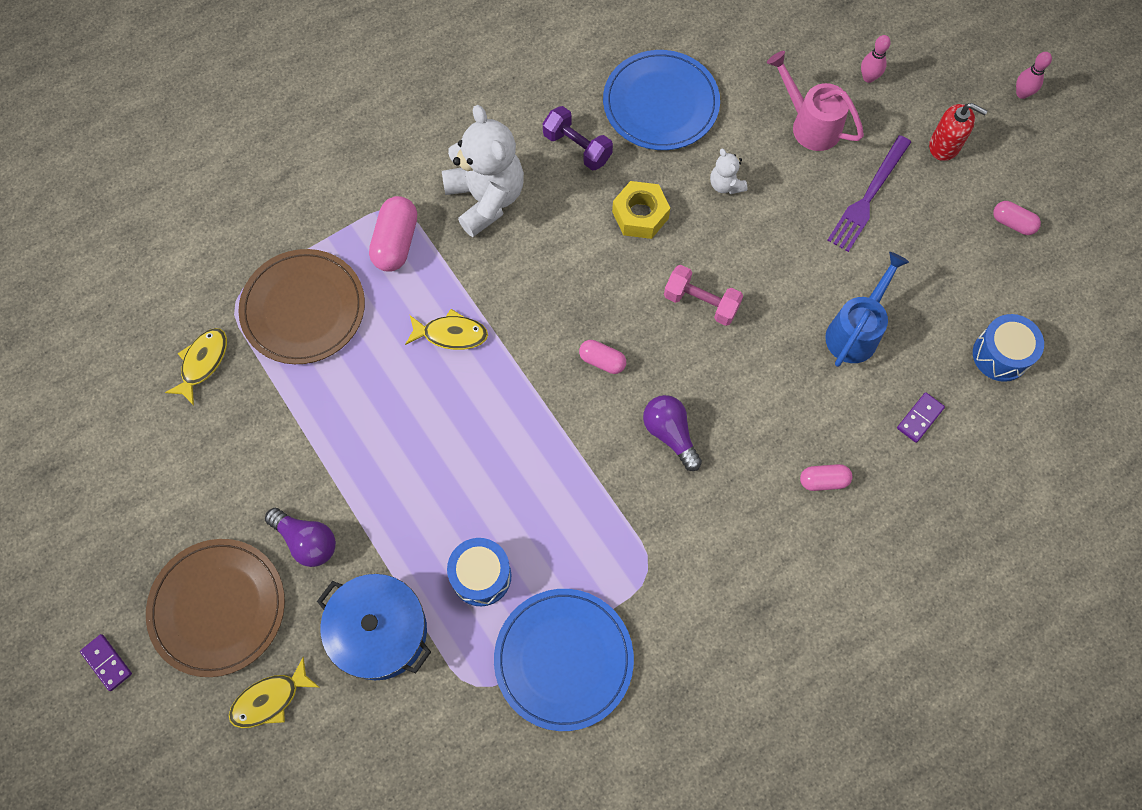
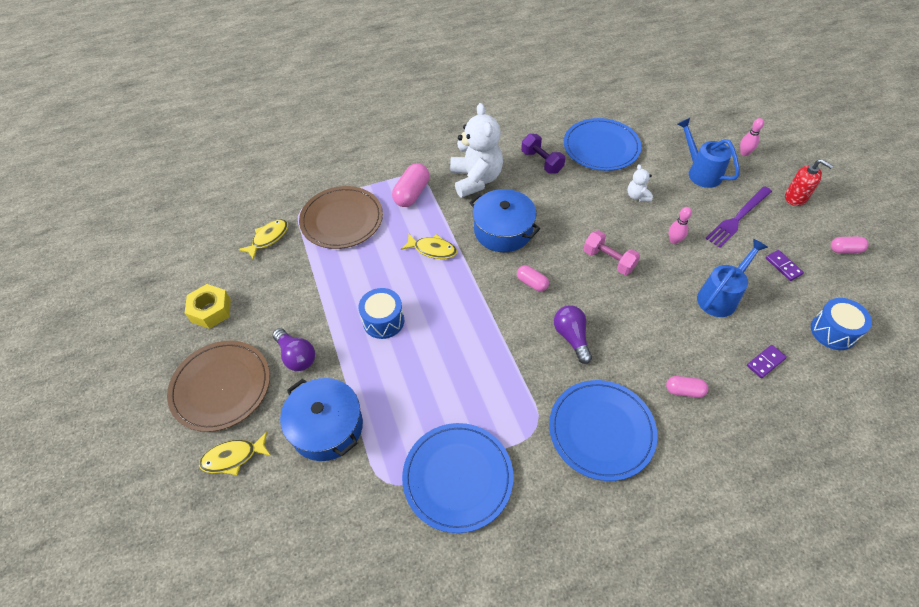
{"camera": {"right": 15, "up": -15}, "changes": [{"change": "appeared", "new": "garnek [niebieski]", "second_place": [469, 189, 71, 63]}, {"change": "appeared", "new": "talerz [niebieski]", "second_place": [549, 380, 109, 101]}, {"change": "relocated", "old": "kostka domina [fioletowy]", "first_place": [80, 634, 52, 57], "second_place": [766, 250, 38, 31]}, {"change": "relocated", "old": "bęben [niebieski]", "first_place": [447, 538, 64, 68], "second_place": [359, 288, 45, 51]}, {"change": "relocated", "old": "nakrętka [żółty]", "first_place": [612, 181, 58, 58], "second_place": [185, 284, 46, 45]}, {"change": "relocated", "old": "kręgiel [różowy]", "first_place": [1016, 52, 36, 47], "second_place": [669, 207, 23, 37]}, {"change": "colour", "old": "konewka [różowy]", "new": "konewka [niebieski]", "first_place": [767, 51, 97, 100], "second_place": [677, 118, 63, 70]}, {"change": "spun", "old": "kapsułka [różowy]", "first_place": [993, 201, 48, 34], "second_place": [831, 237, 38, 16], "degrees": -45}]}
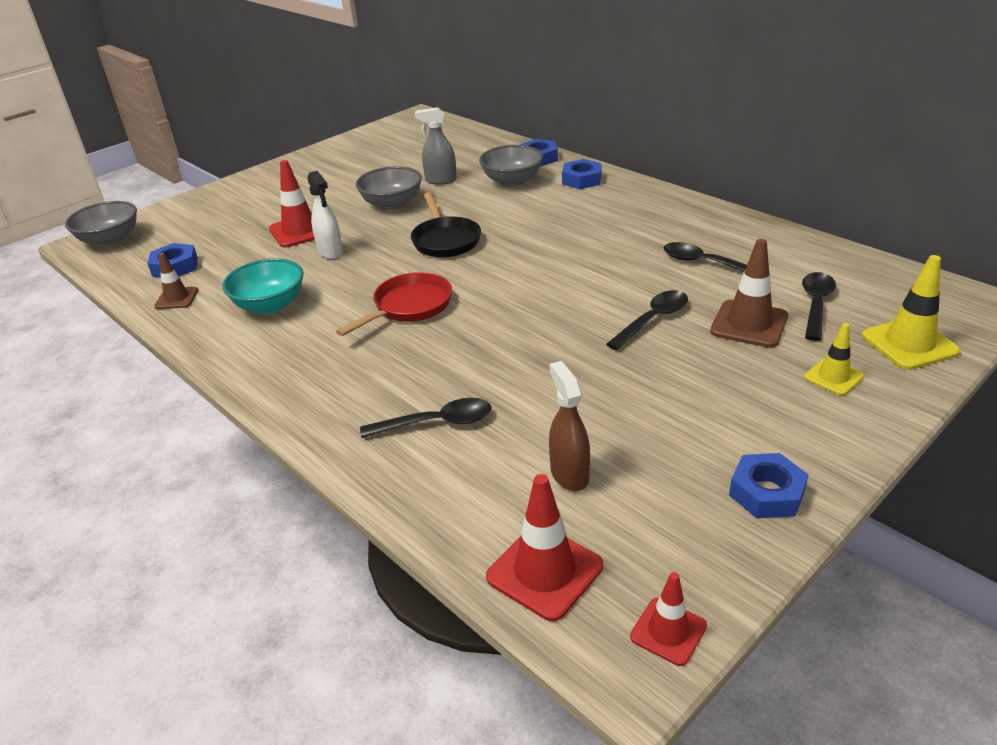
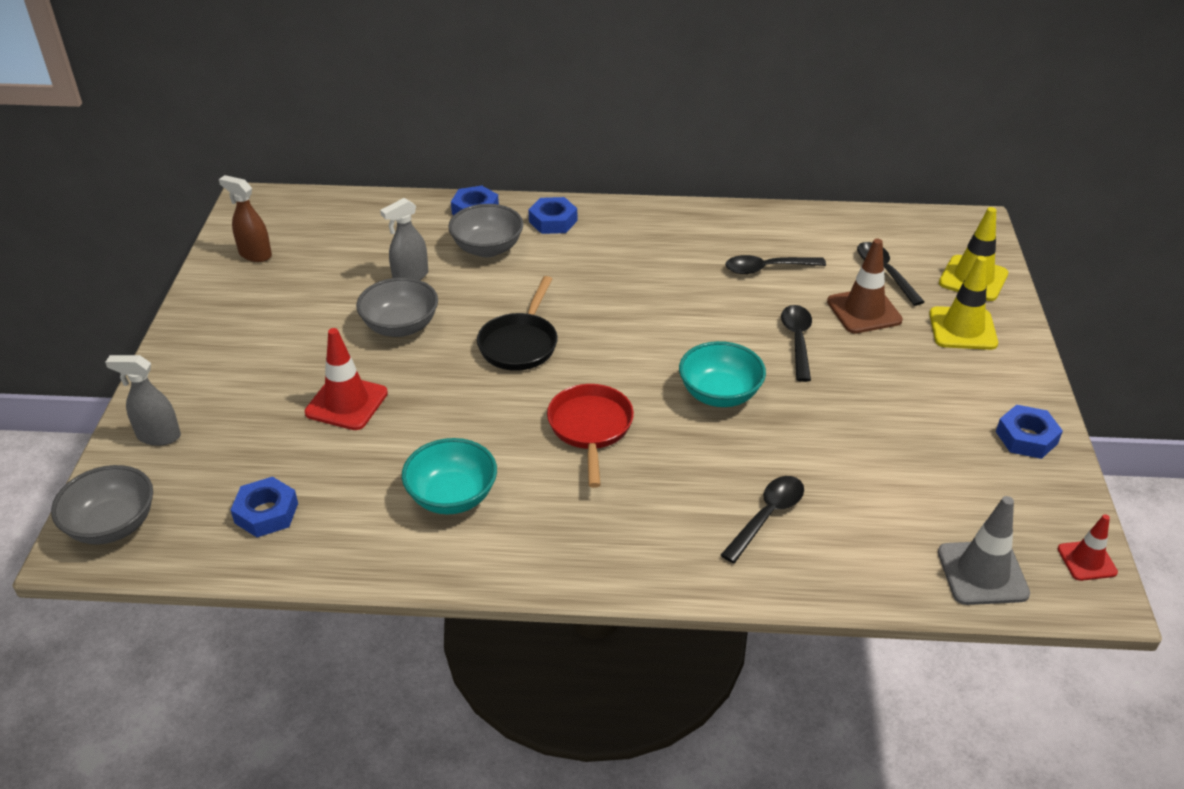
{"camera": {"right": -45, "up": 5}, "changes": [{"change": "missing", "old": "pachołek [brązowy]", "first_place": [154, 253, 44, 56]}, {"change": "missing", "old": "spryskiwacz [biały]", "first_place": [307, 171, 36, 88]}, {"change": "appeared", "new": "spryskiwacz [szary]", "second_place": [105, 355, 76, 91]}, {"change": "appeared", "new": "miska [turkusowy]", "second_place": [679, 341, 87, 66]}, {"change": "relocated", "old": "spryskiwacz [brązowy]", "first_place": [549, 361, 41, 130], "second_place": [219, 175, 53, 87]}, {"change": "colour", "old": "pachołek [czerwony]", "new": "pachołek [szary]", "first_place": [486, 474, 117, 147], "second_place": [938, 496, 92, 109]}, {"change": "spun", "old": "patelnia [czarny]", "first_place": [411, 192, 70, 65], "second_place": [477, 276, 81, 95], "degrees": 75}, {"change": "size", "old": "pachołek [żółty]", "first_place": [804, 323, 60, 73], "second_place": [929, 256, 69, 94], "factor": 1.62}]}
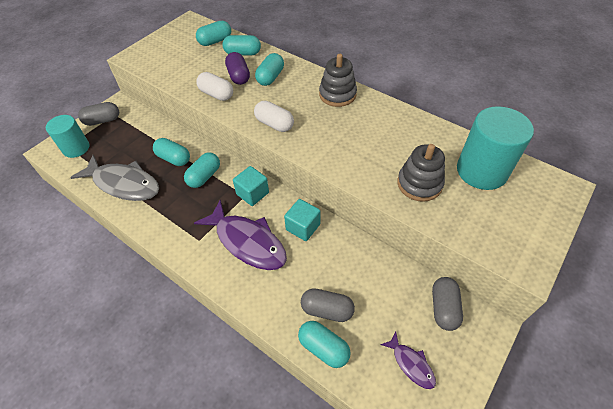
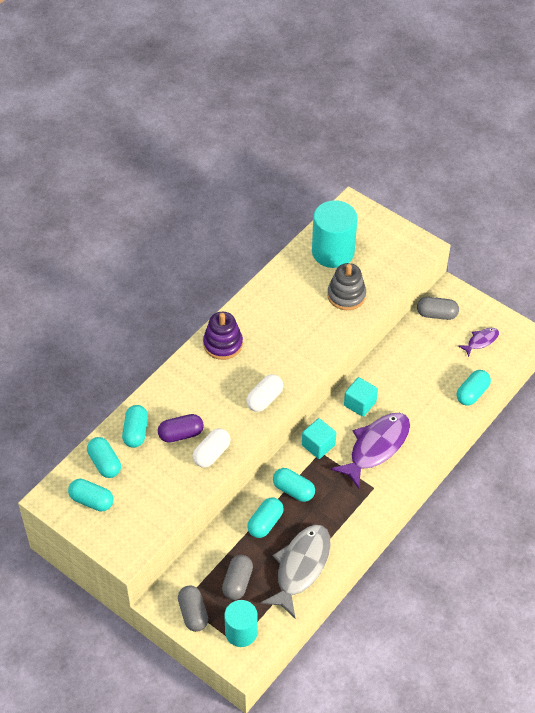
{"camera": {"right": -90, "up": 0}, "changes": [{"change": "relocated", "old": "kapsułka [turkusowy]", "first_place": [255, 53, 29, 33], "second_place": [68, 479, 45, 32]}, {"change": "relocated", "old": "kapsułka [szary]", "first_place": [301, 288, 54, 34], "second_place": [222, 555, 31, 45]}, {"change": "colour", "old": "zabawka nakładanka [szary]", "new": "zabawka nakładanka [fioletowy]", "first_place": [319, 54, 38, 53], "second_place": [203, 312, 40, 48]}]}
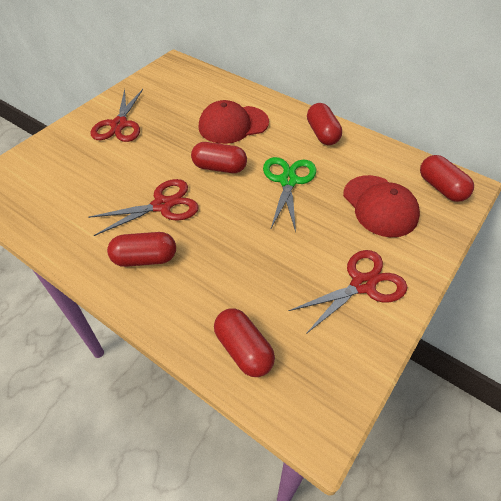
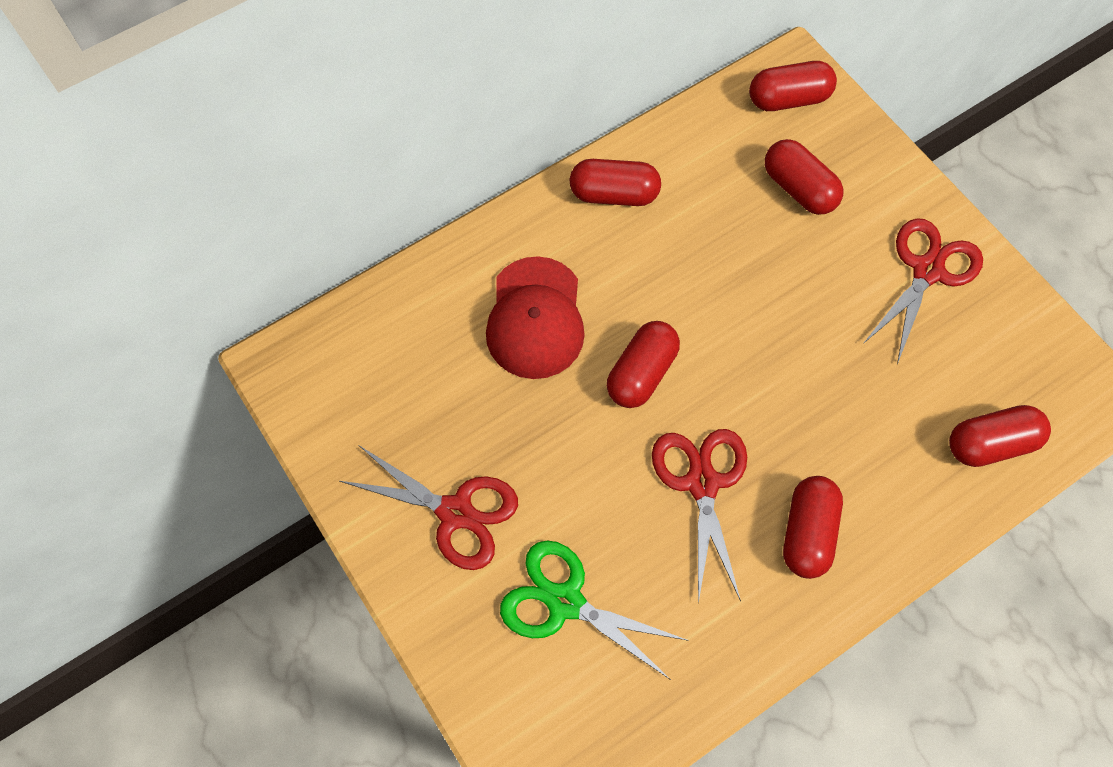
{"camera": {"right": -70, "up": 15}, "changes": [{"change": "relocated", "old": "nożyczki [zielony]", "first_place": [263, 157, 53, 75], "second_place": [500, 540, 189, 140]}, {"change": "exchanged", "old": "czapka [czerwony]", "new": "kapsułka [czerwony]", "first_place": [343, 175, 77, 62], "second_place": [765, 139, 78, 76]}, {"change": "spun", "old": "nożyczki [czerwony]", "first_place": [289, 250, 118, 84], "second_place": [863, 218, 120, 146], "degrees": 45}]}
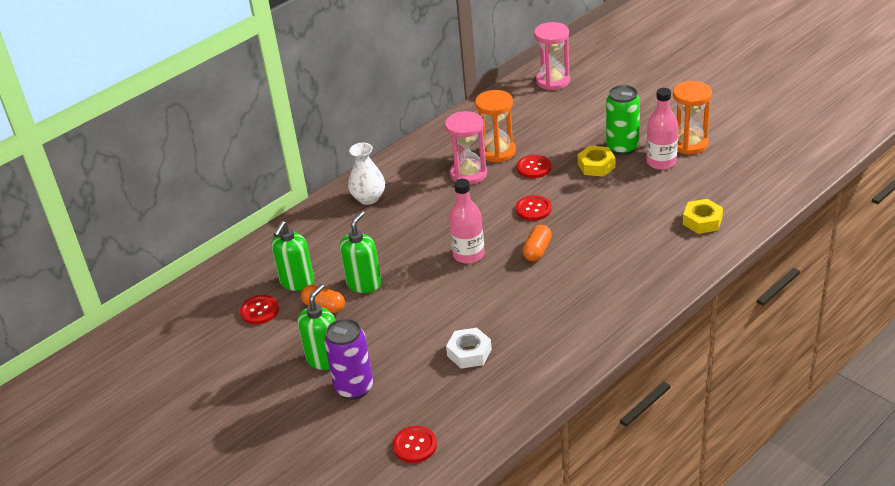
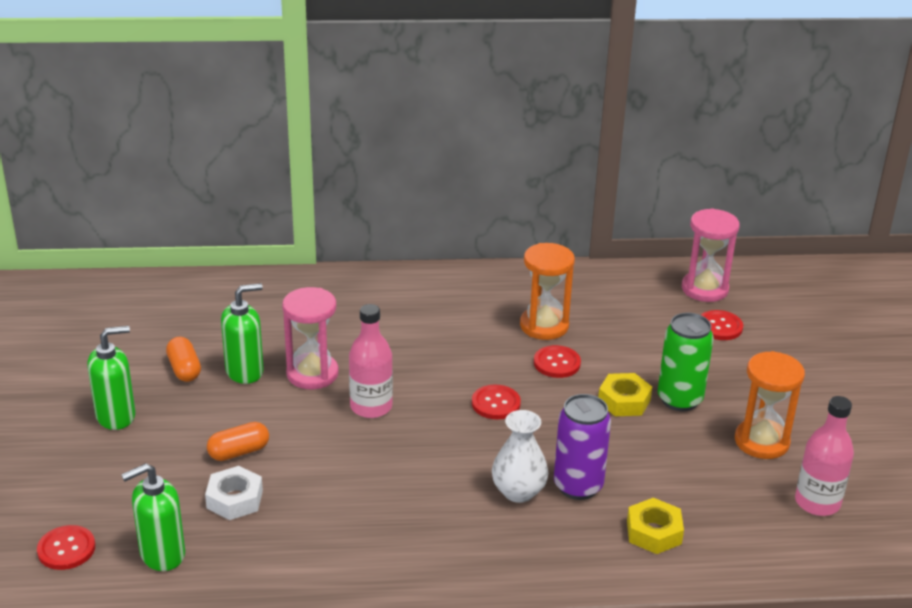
{"camera": {"right": 35, "up": -5}, "changes": [{"change": "relocated", "old": "guzik [czerwony]", "first_place": [240, 295, 39, 30], "second_place": [701, 310, 42, 30]}, {"change": "relocated", "old": "dozownik mydła [zielony]", "first_place": [271, 221, 43, 70], "second_place": [121, 463, 64, 108]}, {"change": "relocated", "old": "puszka [fioletowy]", "first_place": [324, 318, 49, 82], "second_place": [554, 394, 57, 106]}, {"change": "relocated", "old": "wazon [biały]", "first_place": [348, 143, 37, 62], "second_place": [492, 410, 56, 93]}, {"change": "relocated", "old": "klepsydra [różowy]", "first_place": [445, 111, 42, 74], "second_place": [282, 287, 57, 102]}, {"change": "relocated", "old": "kapsułka [pomarańczowy]", "first_place": [522, 225, 30, 36], "second_place": [207, 422, 62, 39]}, {"change": "relocated", "old": "butelka [różowy]", "first_place": [646, 88, 32, 82], "second_place": [795, 396, 59, 120]}]}
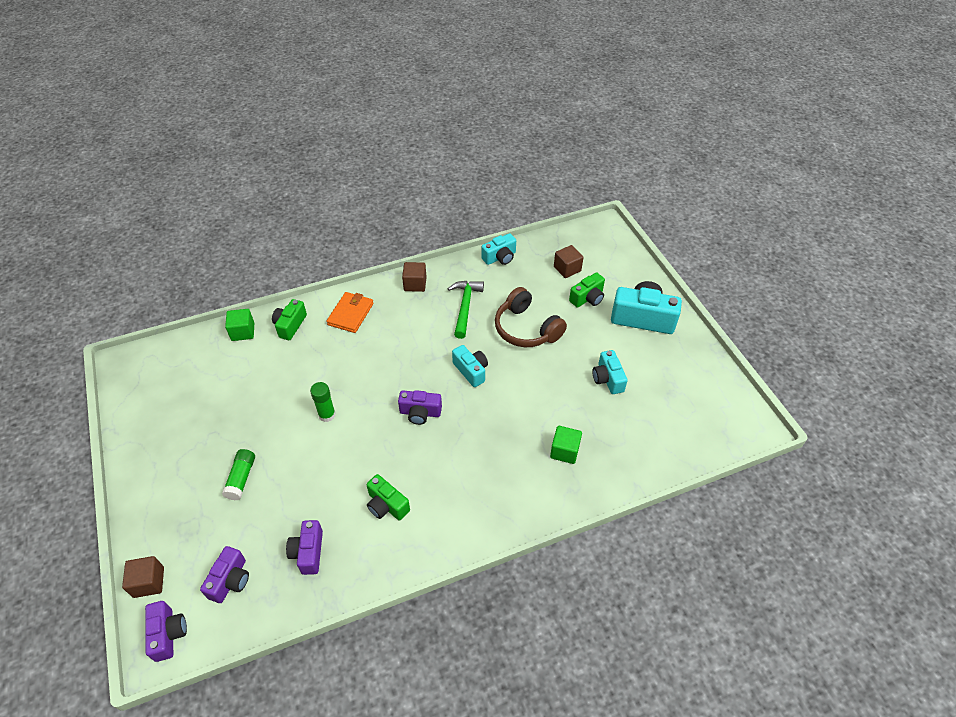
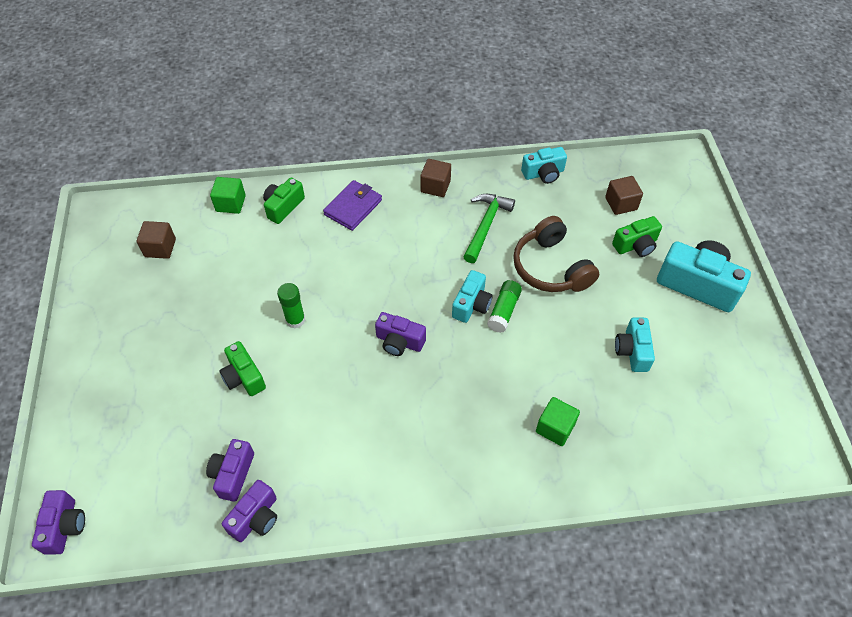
{"camera": {"right": 15, "up": 5}, "changes": [{"change": "relocated", "old": "sześcian [brązowy]", "first_place": [122, 556, 42, 42], "second_place": [137, 221, 39, 38]}, {"change": "relocated", "old": "aparat fotograficzny [fioletowy]", "first_place": [200, 546, 49, 57], "second_place": [222, 480, 55, 62]}, {"change": "relocated", "old": "klej w sztyfcie [zielony]", "first_place": [222, 449, 33, 51], "second_place": [487, 280, 35, 53]}, {"change": "relocated", "old": "aparat fotograficzny [zielony]", "first_place": [367, 474, 43, 46], "second_place": [219, 341, 47, 55]}, {"change": "colour", "old": "portfel [pomarańczowy]", "new": "portfel [fioletowy]", "first_place": [326, 292, 48, 41], "second_place": [323, 180, 59, 51]}, {"change": "spun", "old": "aparat fotograficzny [turkusowy]", "first_place": [452, 345, 36, 42], "second_place": [452, 270, 41, 53], "degrees": 45}]}
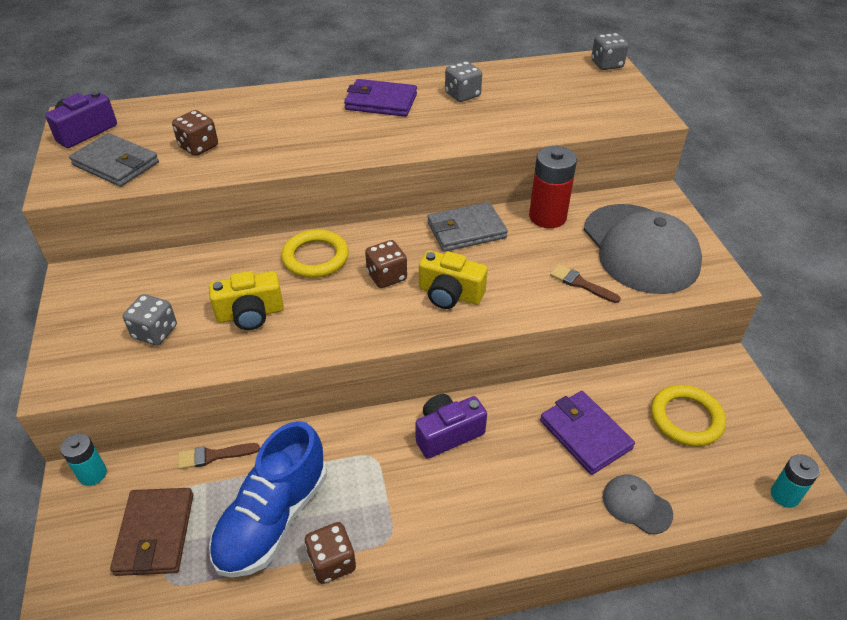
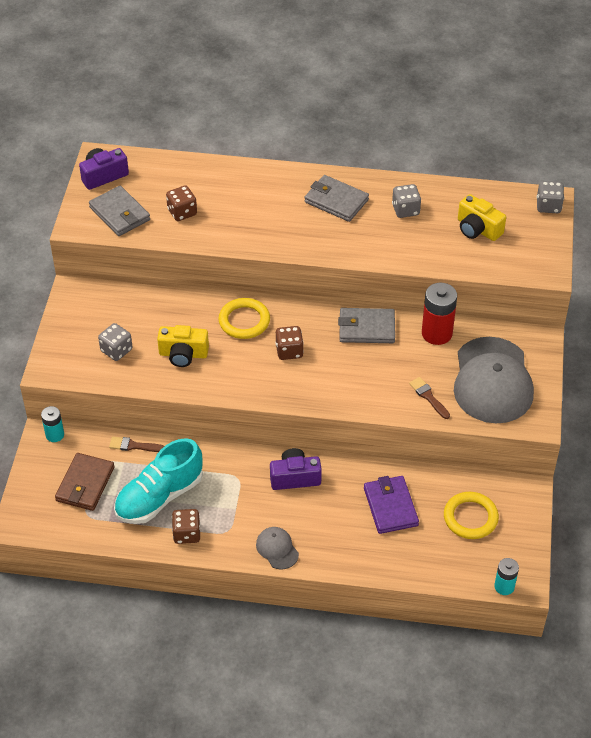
{"camera": {"right": 20, "up": 5}, "changes": [{"change": "relocated", "old": "aparat fotograficzny [żółty]", "first_place": [419, 250, 69, 59], "second_place": [458, 194, 48, 47]}, {"change": "relocated", "old": "czapka [szary]", "first_place": [603, 475, 70, 59], "second_place": [256, 527, 43, 43]}, {"change": "colour", "old": "but [niebieski]", "new": "but [turkusowy]", "first_place": [209, 421, 118, 157], "second_place": [114, 438, 89, 86]}, {"change": "colour", "old": "portfel [fioletowy]", "new": "portfel [szary]", "first_place": [344, 79, 73, 38], "second_place": [304, 175, 65, 47]}]}
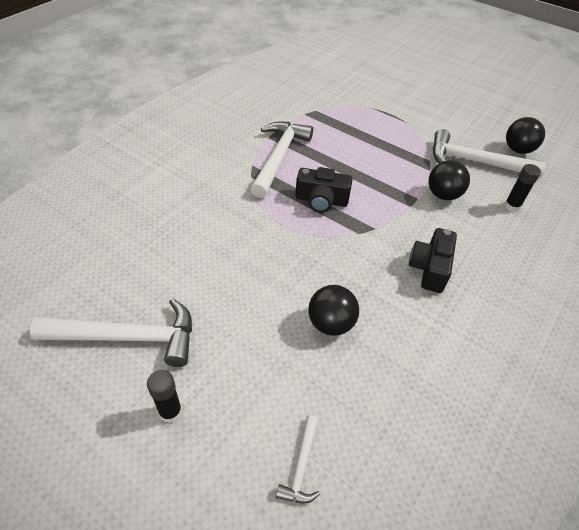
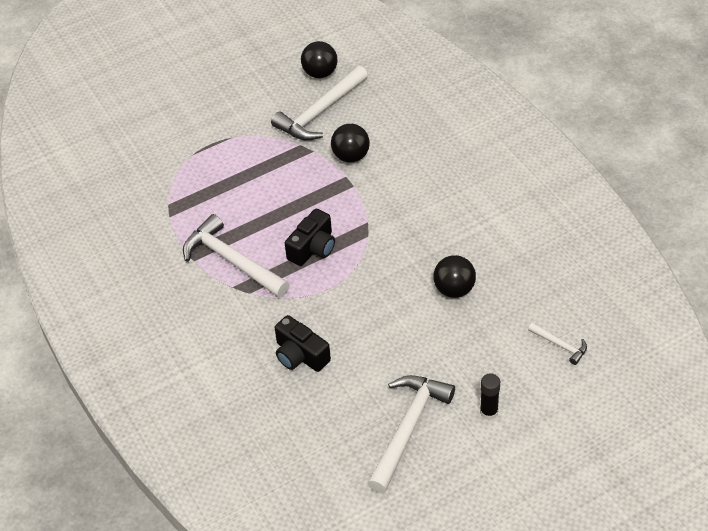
{"camera": {"right": -60, "up": 0}, "changes": [{"change": "missing", "old": "klej w sztyfcie [czarny]", "first_place": [504, 164, 37, 48]}, {"change": "relocated", "old": "aparat fotograficzny [czarny]", "first_place": [409, 228, 48, 65], "second_place": [275, 315, 56, 57]}]}
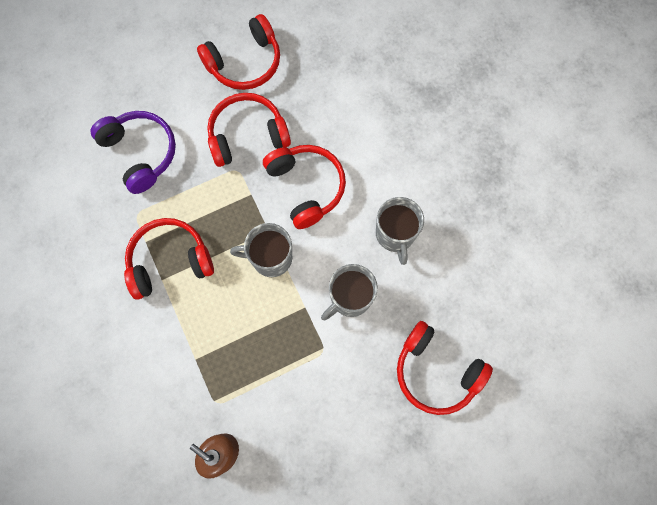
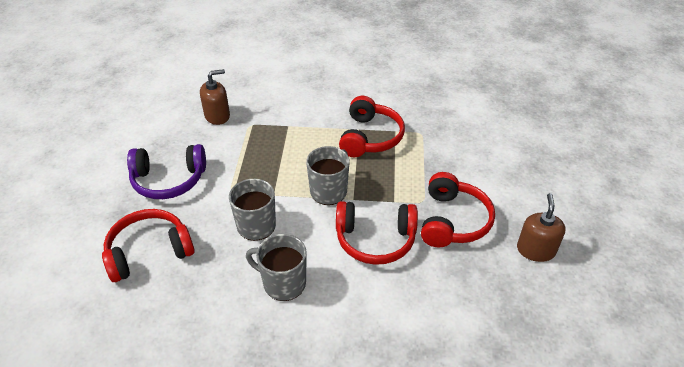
{"camera": {"right": 120, "up": -30}, "changes": [{"change": "relocated", "old": "słuchawki [fioletowy]", "first_place": [91, 111, 85, 83], "second_place": [127, 144, 79, 55]}, {"change": "exchanged", "old": "słuchawki [czerwony]", "new": "dozownik mydła [brązowy]", "first_place": [197, 14, 83, 76], "second_place": [517, 193, 49, 69]}]}
